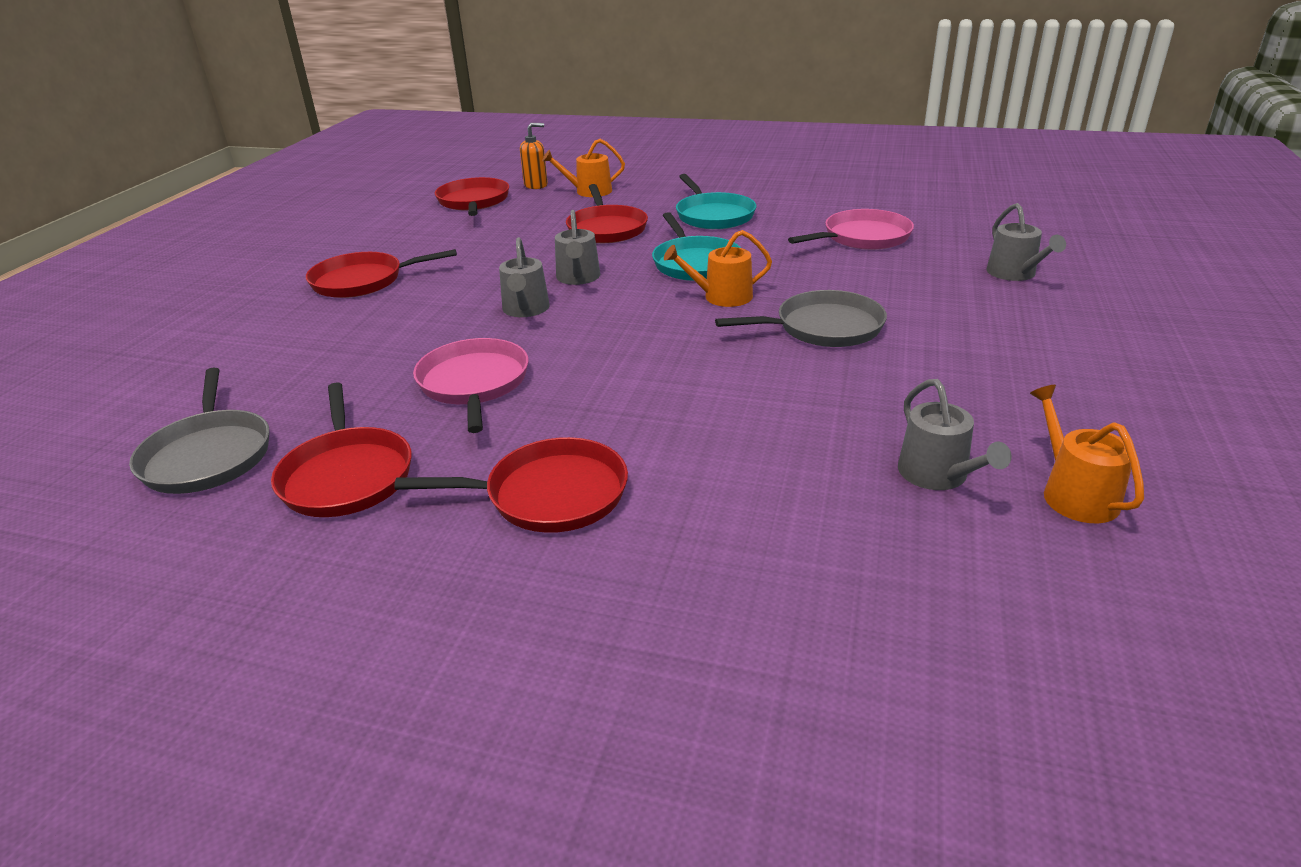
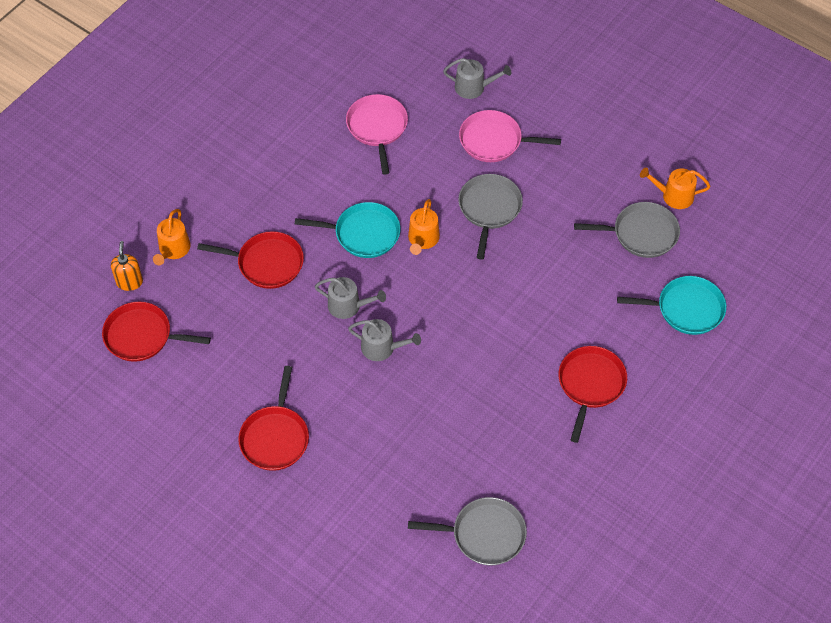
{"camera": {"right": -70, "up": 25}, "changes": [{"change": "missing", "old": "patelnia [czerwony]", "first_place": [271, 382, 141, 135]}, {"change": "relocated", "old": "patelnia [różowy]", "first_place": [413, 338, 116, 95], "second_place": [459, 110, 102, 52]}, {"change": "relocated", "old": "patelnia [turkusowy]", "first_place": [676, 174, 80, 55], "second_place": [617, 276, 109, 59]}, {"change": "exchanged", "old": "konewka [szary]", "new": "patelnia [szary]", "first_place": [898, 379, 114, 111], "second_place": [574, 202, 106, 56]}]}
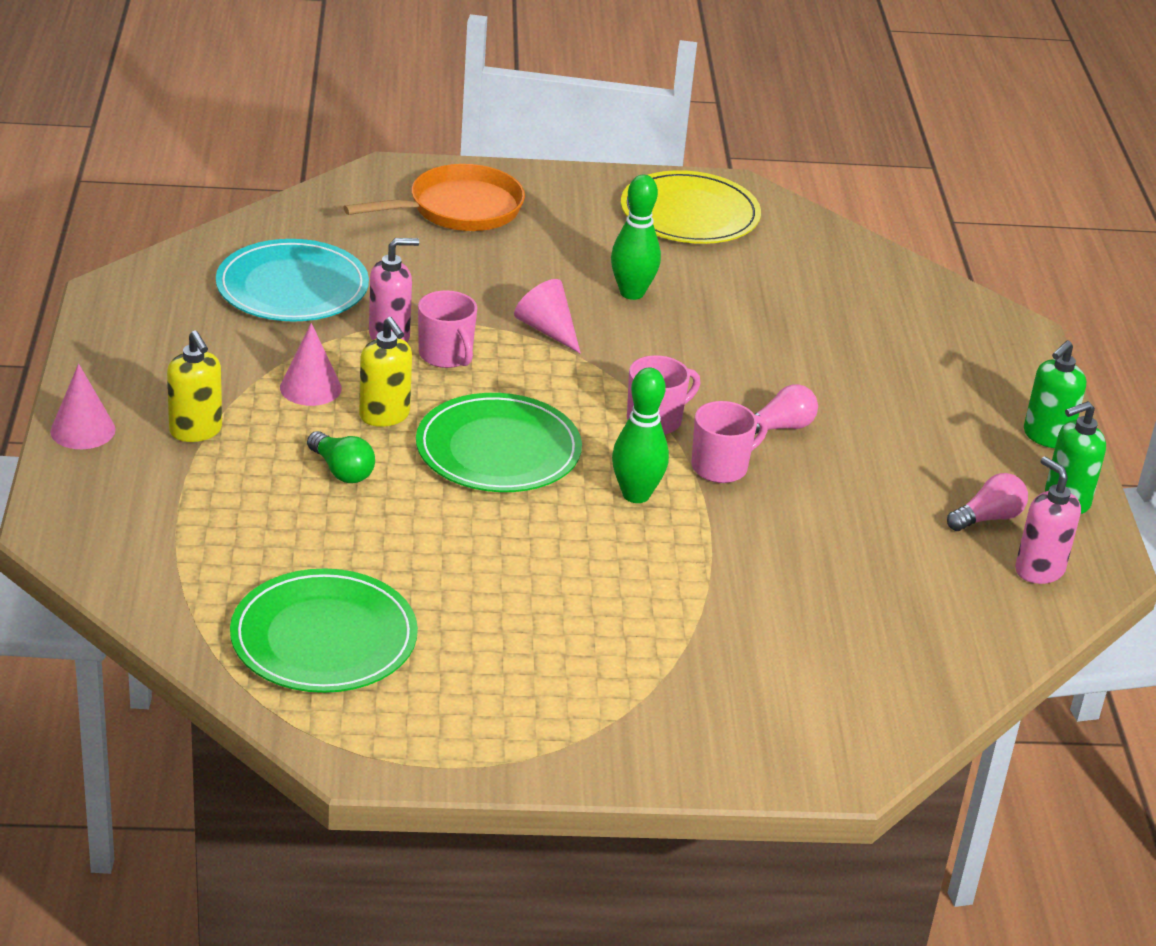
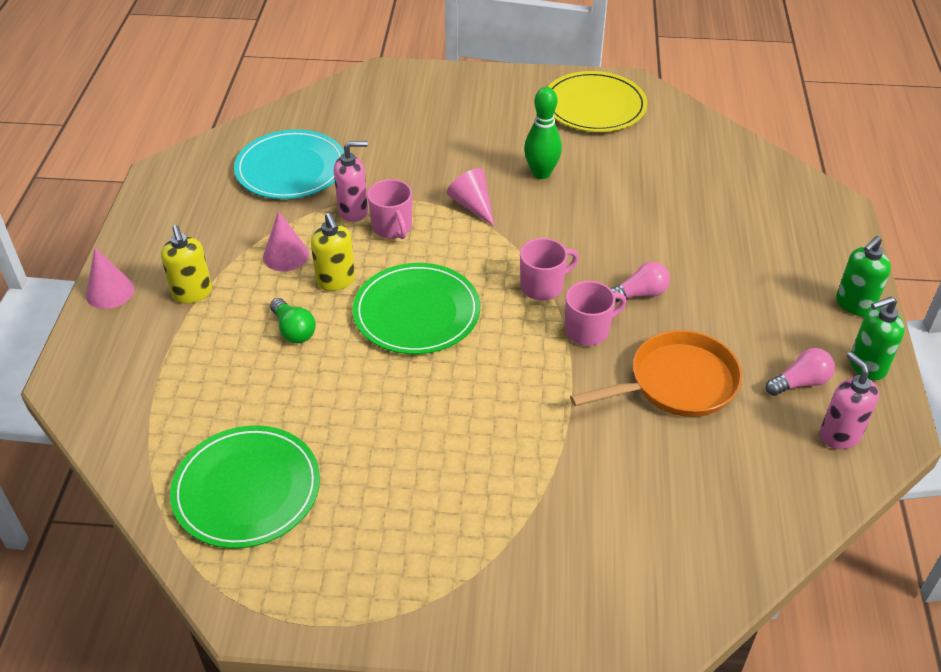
{"camera": {"right": 10, "up": 10}, "changes": [{"change": "missing", "old": "kręgiel [zielony]", "first_place": [612, 367, 57, 136]}, {"change": "relocated", "old": "patelnia [pomarańczowy]", "first_place": [344, 164, 181, 67], "second_place": [570, 330, 172, 87]}]}
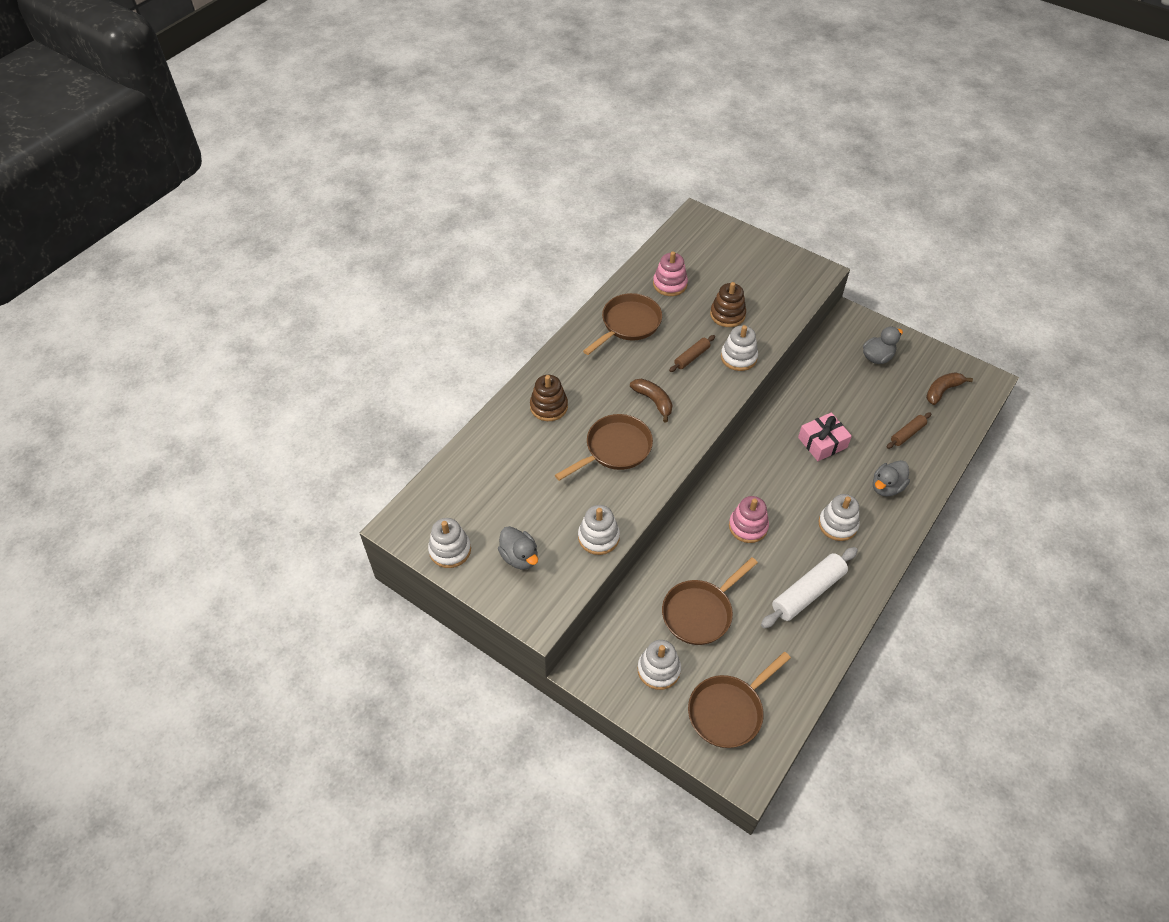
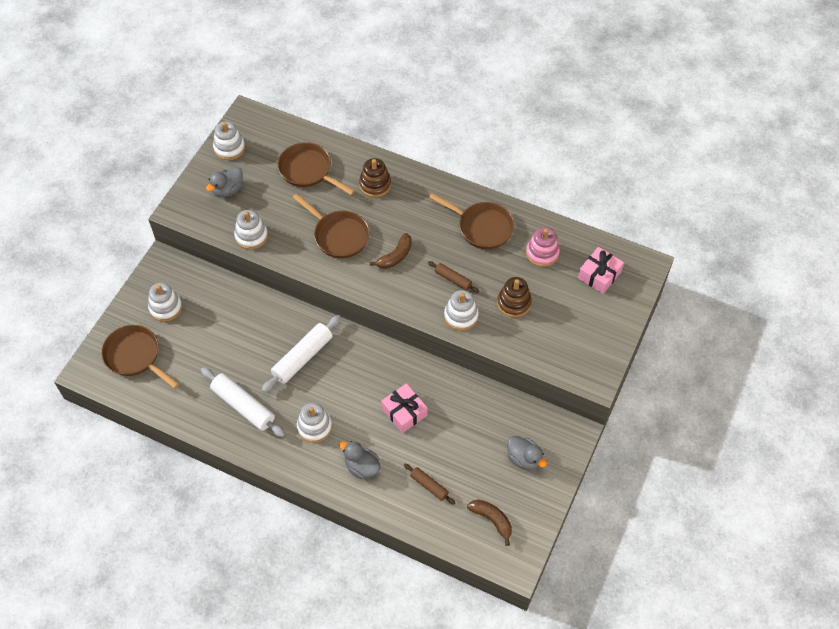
{"camera": {"right": 80, "up": 5}, "changes": [{"change": "appeared", "new": "prezent [różowy]", "second_place": [578, 247, 46, 47]}, {"change": "relocated", "old": "patelnia [brązowy]", "first_place": [662, 557, 96, 88], "second_place": [277, 142, 78, 53]}, {"change": "exchanged", "old": "zabawka nakładanka [różowy]", "new": "wałek do ciasta [biały]", "first_place": [729, 496, 40, 47], "second_place": [261, 315, 80, 78]}]}
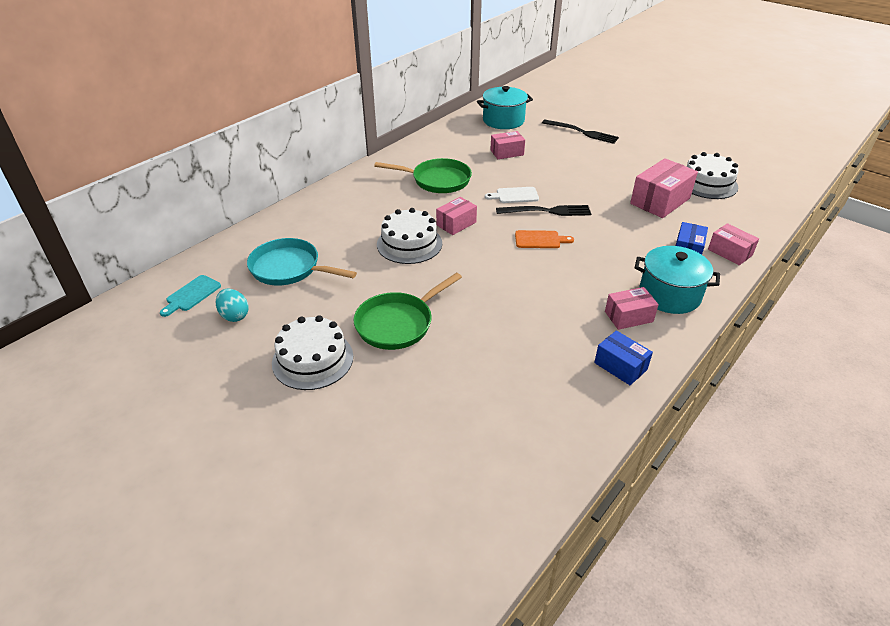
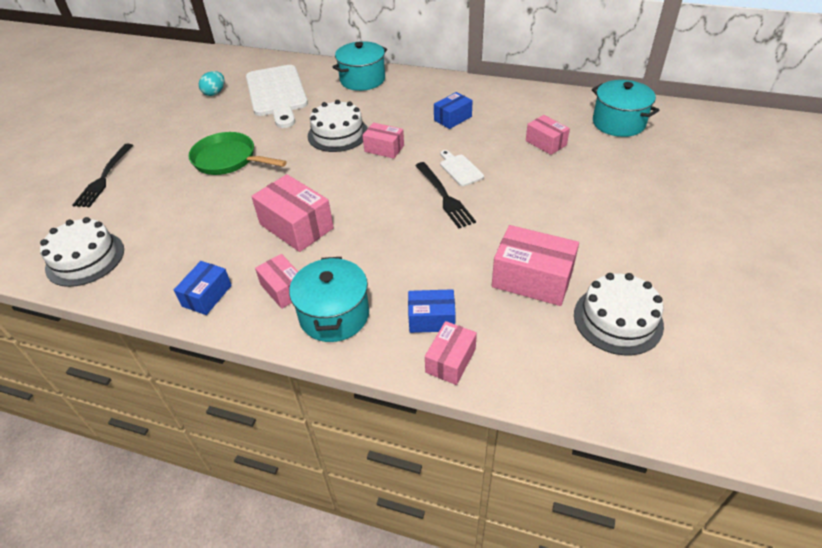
{"camera": {"right": 70, "up": 5}, "changes": [{"change": "missing", "old": "deska do krojenia [turkusowy]", "first_place": [160, 275, 61, 42]}, {"change": "missing", "old": "deska do krojenia [pomarańczowy]", "first_place": [515, 230, 59, 18]}, {"change": "appeared", "new": "pudełko [różowy]", "second_place": [251, 174, 83, 78]}, {"change": "appeared", "new": "garnek [turkusowy]", "second_place": [333, 41, 54, 50]}, {"change": "relocated", "old": "tort [biały]", "first_place": [272, 315, 81, 75], "second_place": [40, 217, 84, 70]}, {"change": "relocated", "old": "widelec [czarny]", "first_place": [542, 119, 77, 25], "second_place": [73, 144, 60, 63]}, {"change": "exchanged", "old": "patelnia [turkusowy]", "new": "deska do krojenia [biały]", "first_place": [247, 238, 110, 48], "second_place": [246, 65, 62, 63]}, {"change": "exchanged", "old": "patelnia [zielony]", "new": "pudełko [niebieski]", "first_place": [374, 158, 98, 35], "second_place": [434, 92, 39, 37]}]}
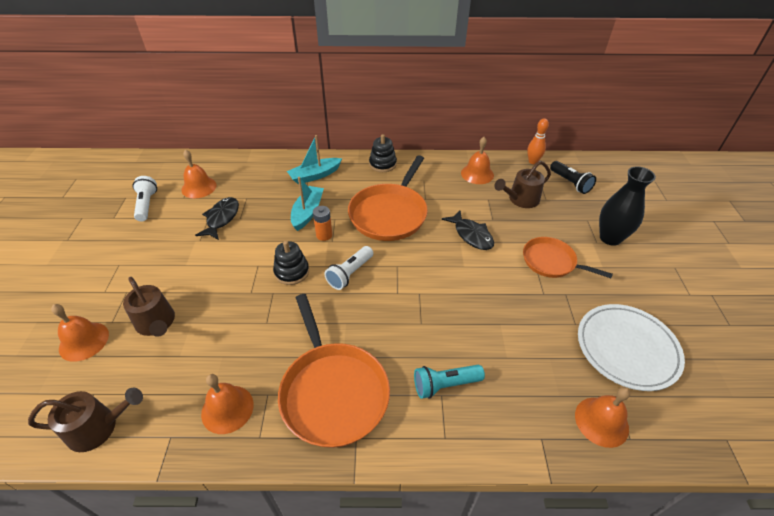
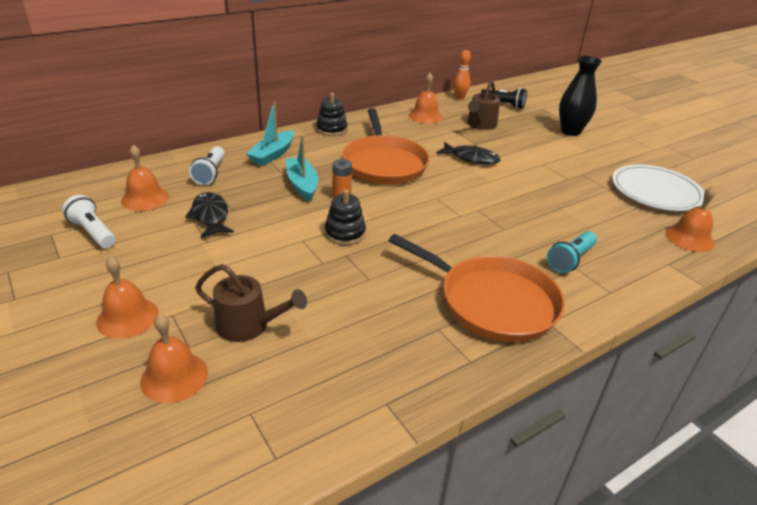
{"camera": {"right": -35, "up": -10}, "changes": [{"change": "missing", "old": "konewka [brązowy]", "first_place": [28, 388, 115, 64]}, {"change": "missing", "old": "patelnia [pomarańczowy]", "first_place": [523, 237, 90, 41]}, {"change": "relocated", "old": "dzwonek [pomarańczowy]", "first_place": [201, 374, 53, 60], "second_place": [96, 256, 63, 83]}, {"change": "relocated", "old": "latarka [biały]", "first_place": [324, 246, 49, 44], "second_place": [189, 146, 36, 39]}]}
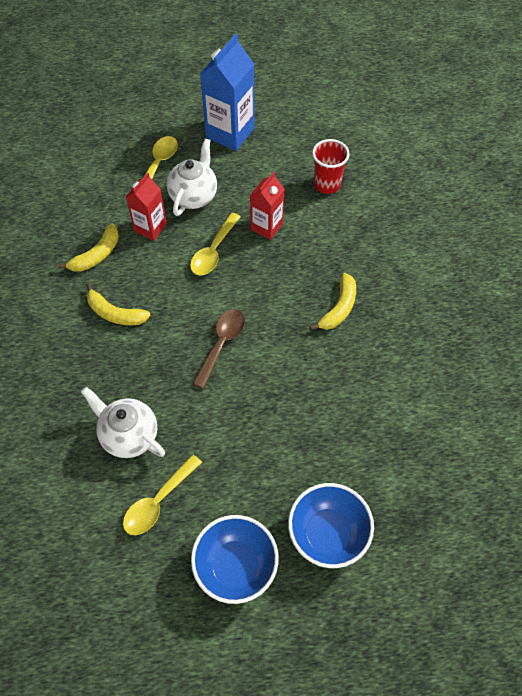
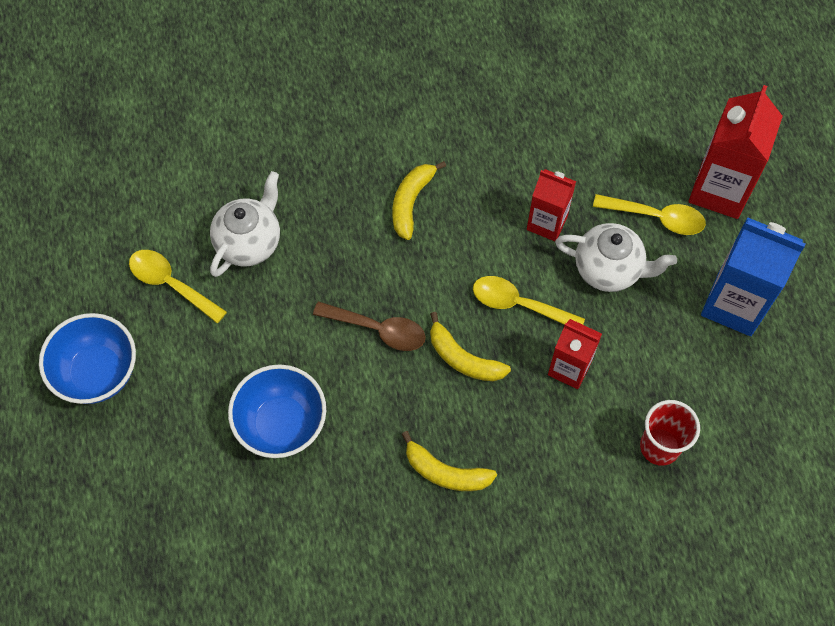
{"camera": {"right": 85, "up": 5}, "changes": [{"change": "appeared", "new": "karton mleka [czerwony]", "second_place": [689, 85, 94, 134]}, {"change": "relocated", "old": "banan [żółty]", "first_place": [58, 224, 61, 48], "second_place": [430, 312, 81, 69]}, {"change": "relocated", "old": "miska [niebieski]", "first_place": [288, 483, 86, 85], "second_place": [228, 364, 98, 94]}]}
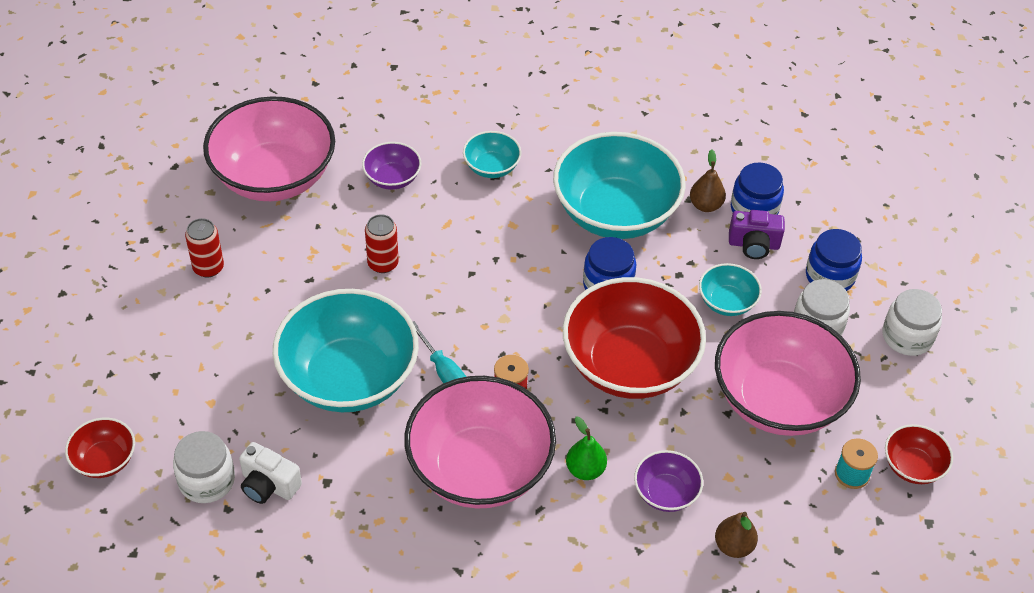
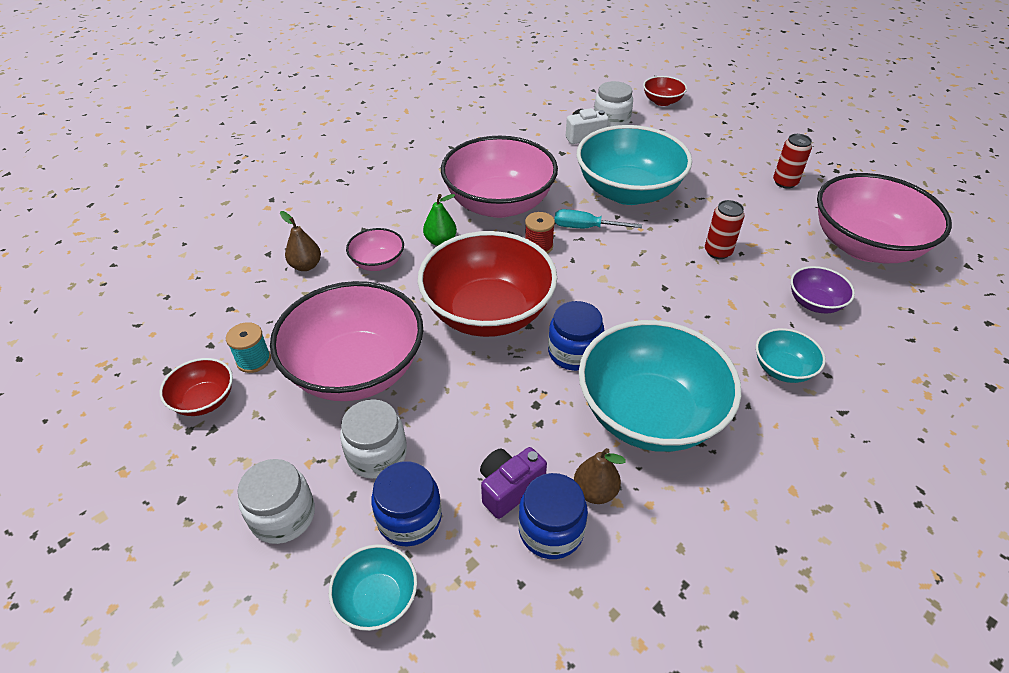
{"camera": {"right": 135, "up": -5}, "changes": [{"change": "relocated", "old": "miska [turkusowy]", "first_place": [699, 263, 63, 53], "second_place": [329, 544, 88, 87]}, {"change": "colour", "old": "miska [fioletowy]", "new": "miska [różowy]", "first_place": [634, 450, 69, 62], "second_place": [346, 228, 58, 43]}]}
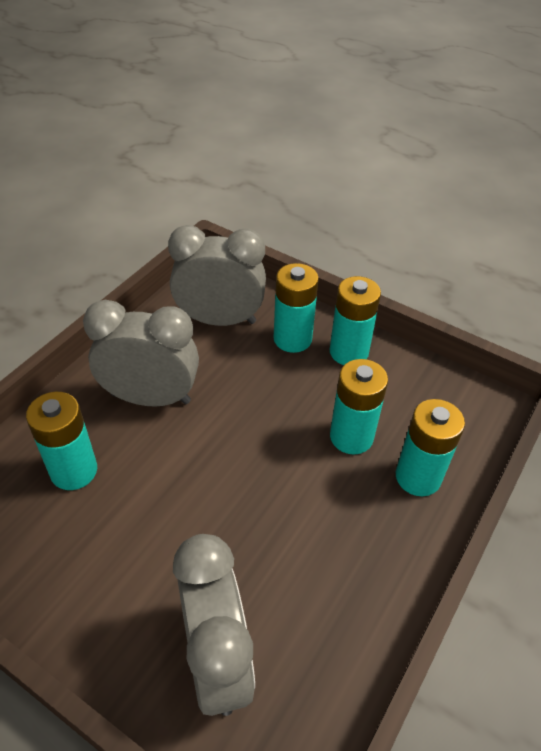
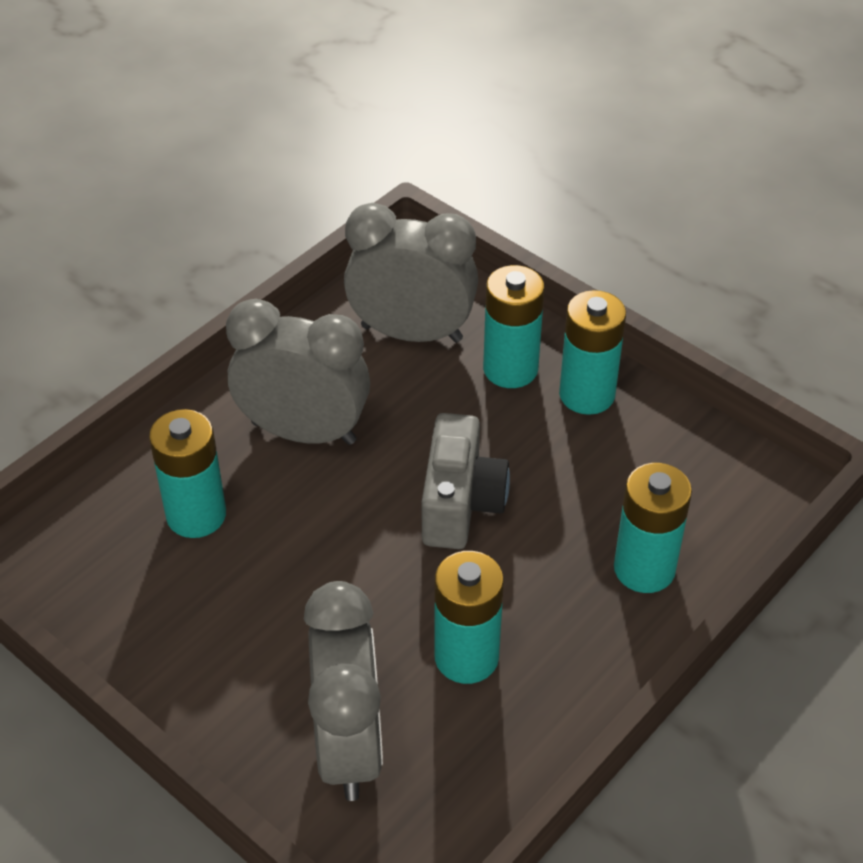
{"camera": {"right": 10, "up": 0}, "changes": [{"change": "appeared", "new": "aparat fotograficzny [szary]", "second_place": [421, 413, 89, 136]}, {"change": "relocated", "old": "bateria [turkusowy]", "first_place": [330, 359, 58, 95], "second_place": [435, 551, 69, 133]}]}
